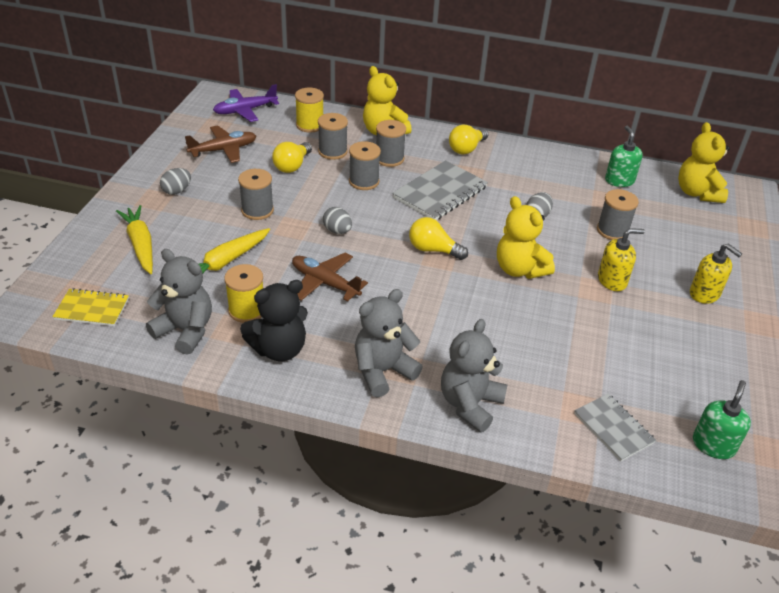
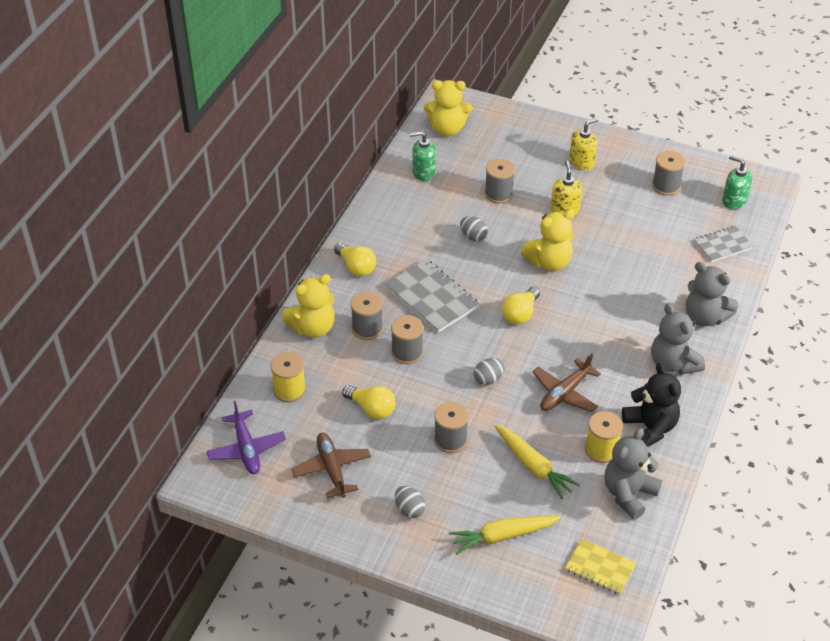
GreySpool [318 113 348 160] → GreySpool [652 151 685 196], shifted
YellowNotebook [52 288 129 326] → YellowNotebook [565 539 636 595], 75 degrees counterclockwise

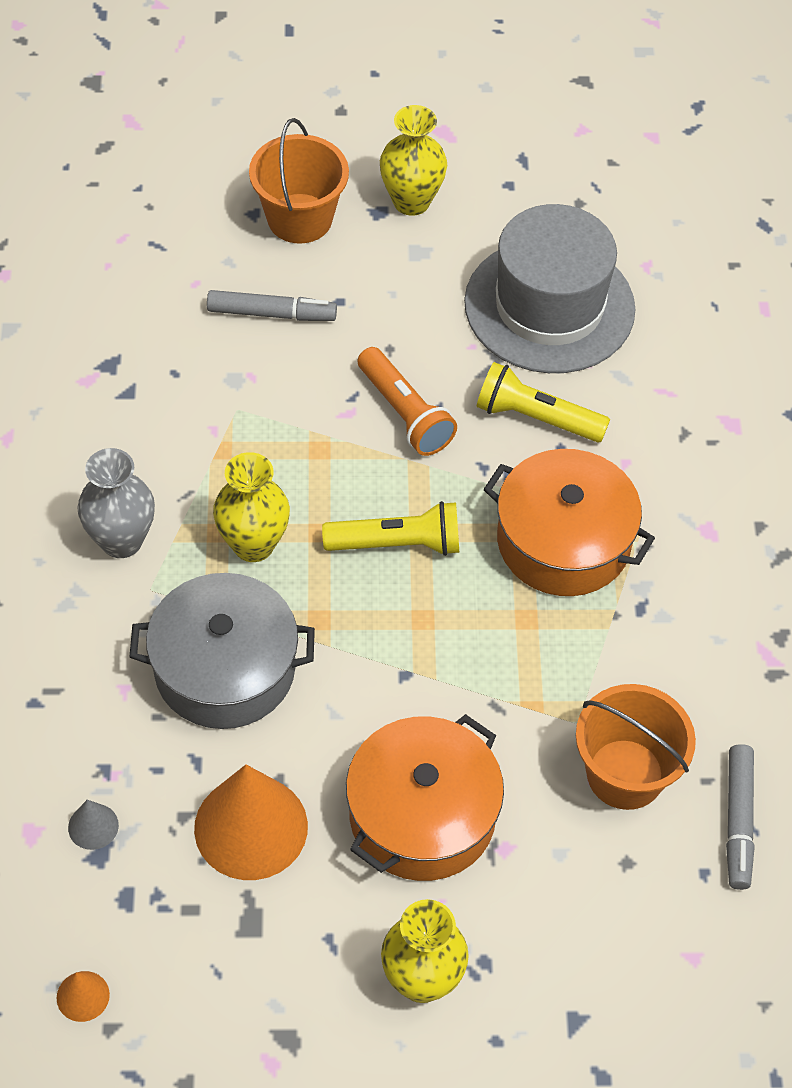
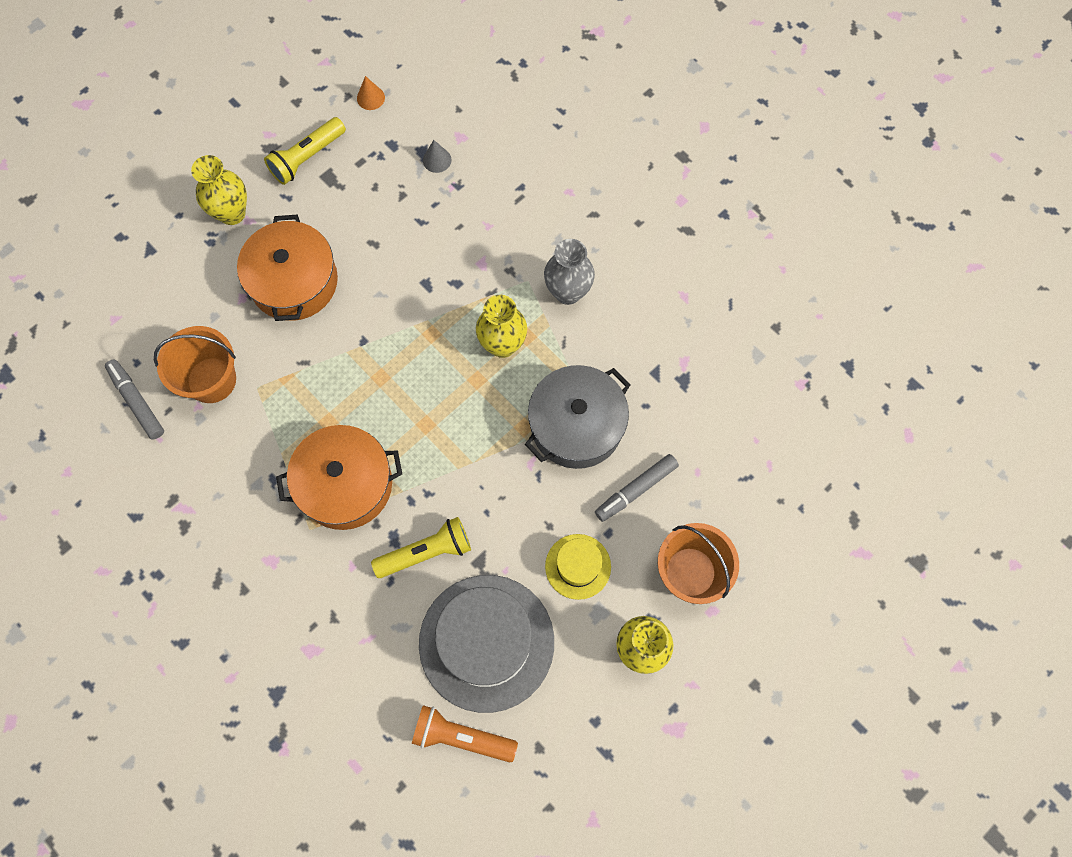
OrangeFlashlight [358 347 457 456] → OrangeFlashlight [412 705 518 762], shifted
YellowFlashlight [322 501 460 556] → YellowFlashlight [264 117 346 185], shifted
GreyPot [129 573 315 729] → GreyPot [525 365 630 469], shifted
OrangeCone [194 765 308 880] → -
- → YellowHat [545 534 611 600]

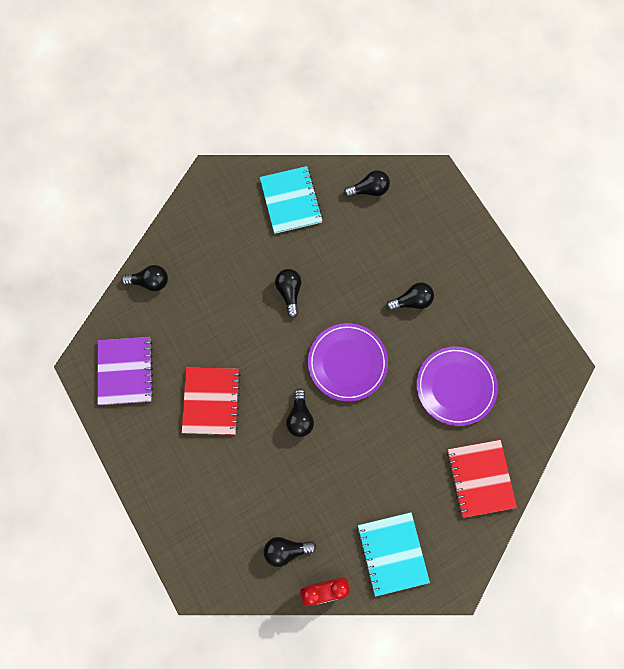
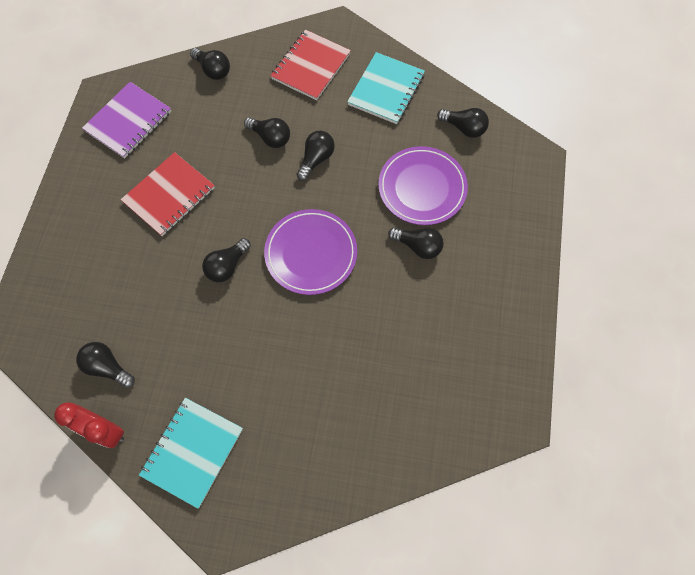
PurplePlate [417 346 498 426] → PurplePlate [378 146 468 225], shifted
RedNotebook [447 440 517 518] → RedNotebook [270 30 351 100], shifted
- → BlackLightBulb [244 117 290 148]

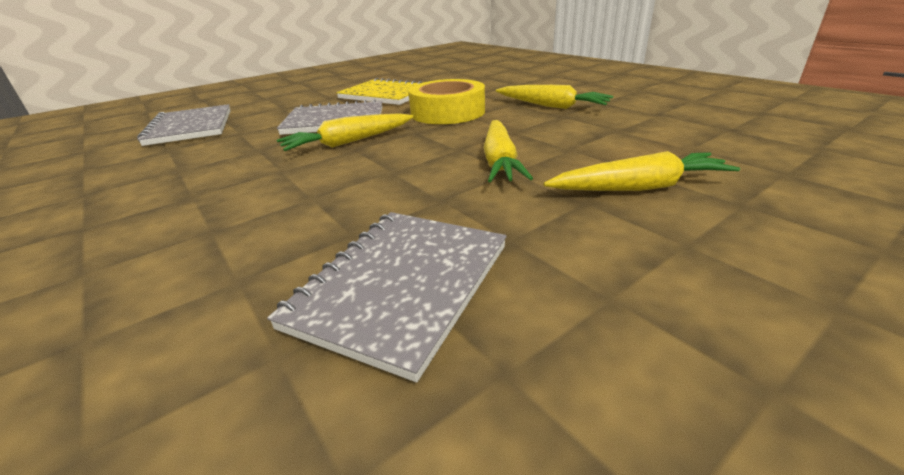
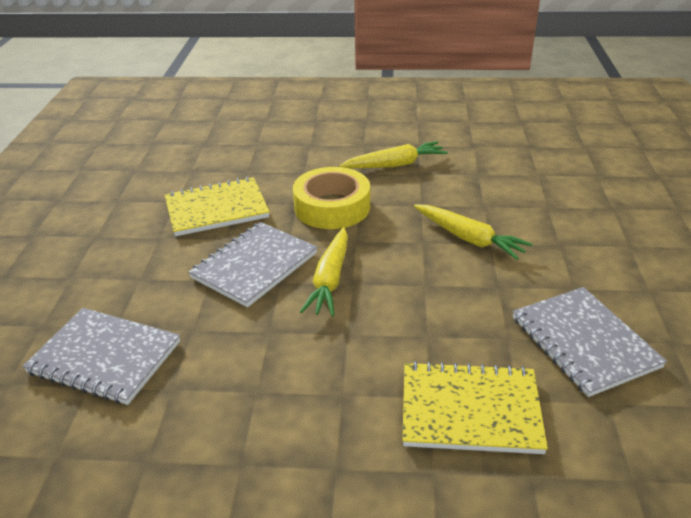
YellowCarrot [544 151 740 191] → -
- → YellowNotebook [402 361 548 454]

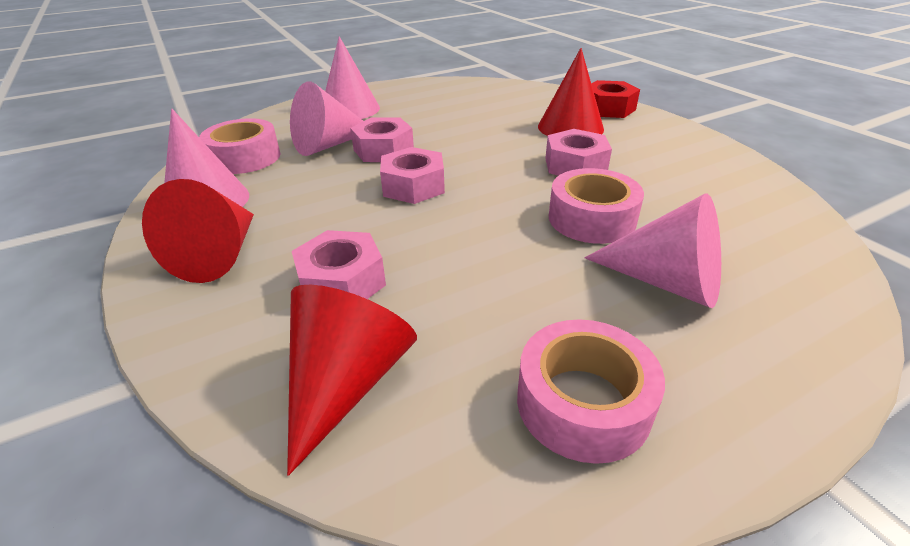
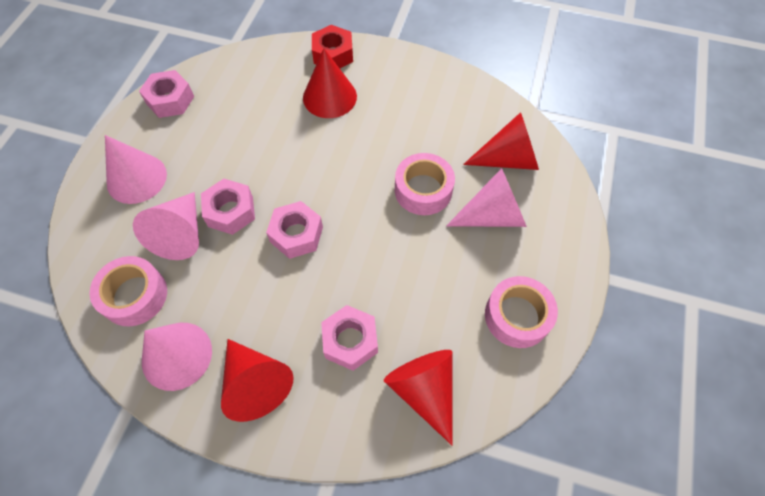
PinkNut [545 129 612 176] → PinkNut [139 70 194 118], shifted
- → RedCone [463 112 539 170]

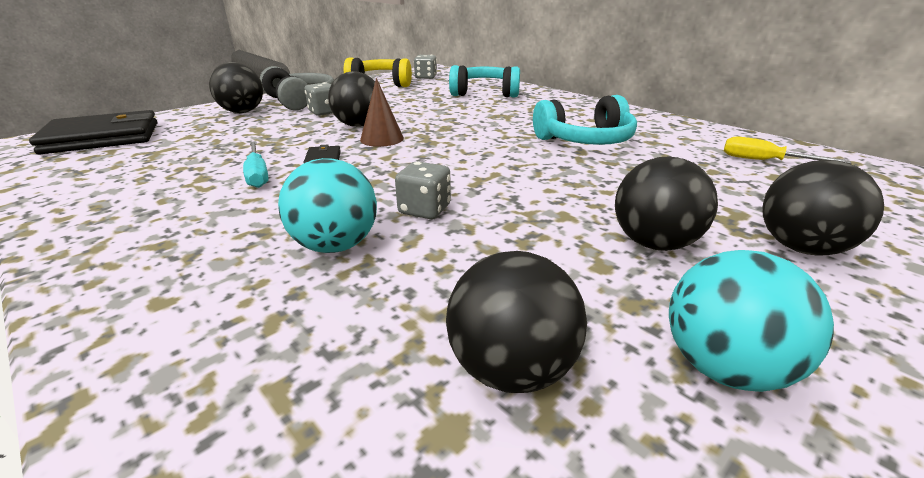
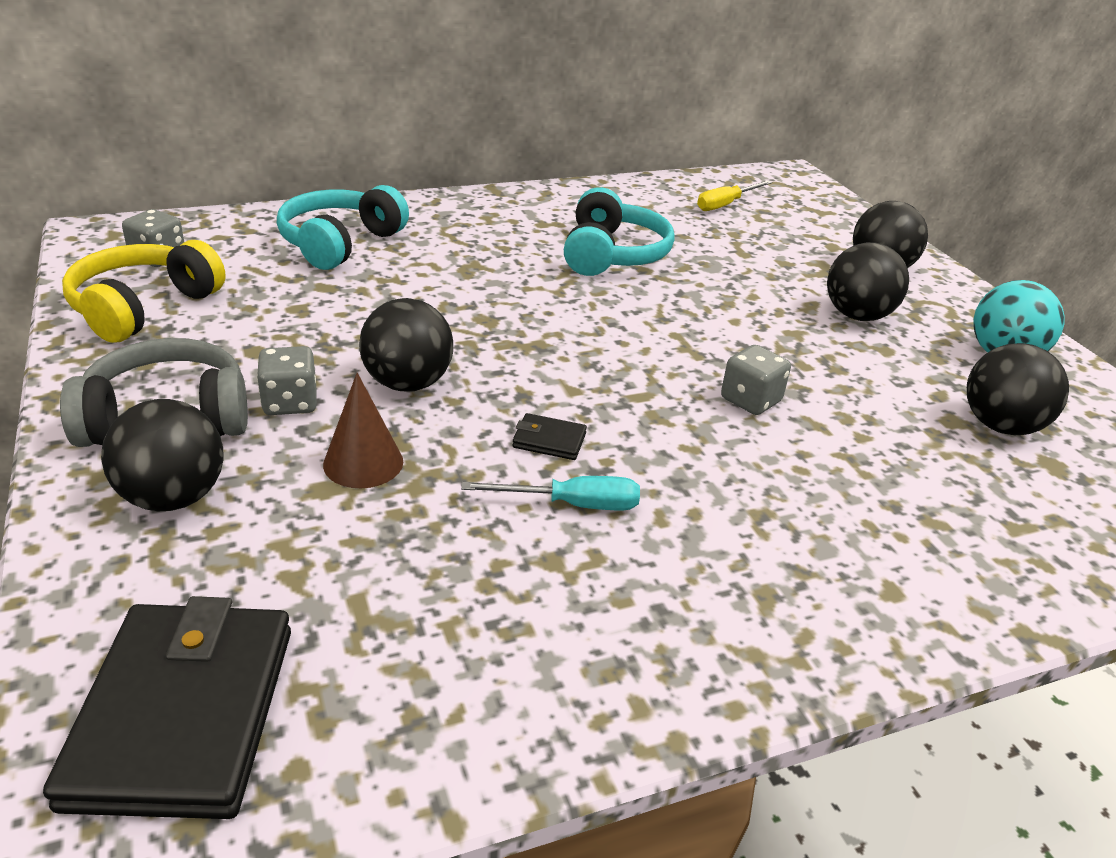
BrownCone [360 78 404 147] → BrownCone [323 373 403 488], shifted
TurquoiseBall [278 158 377 253] → -

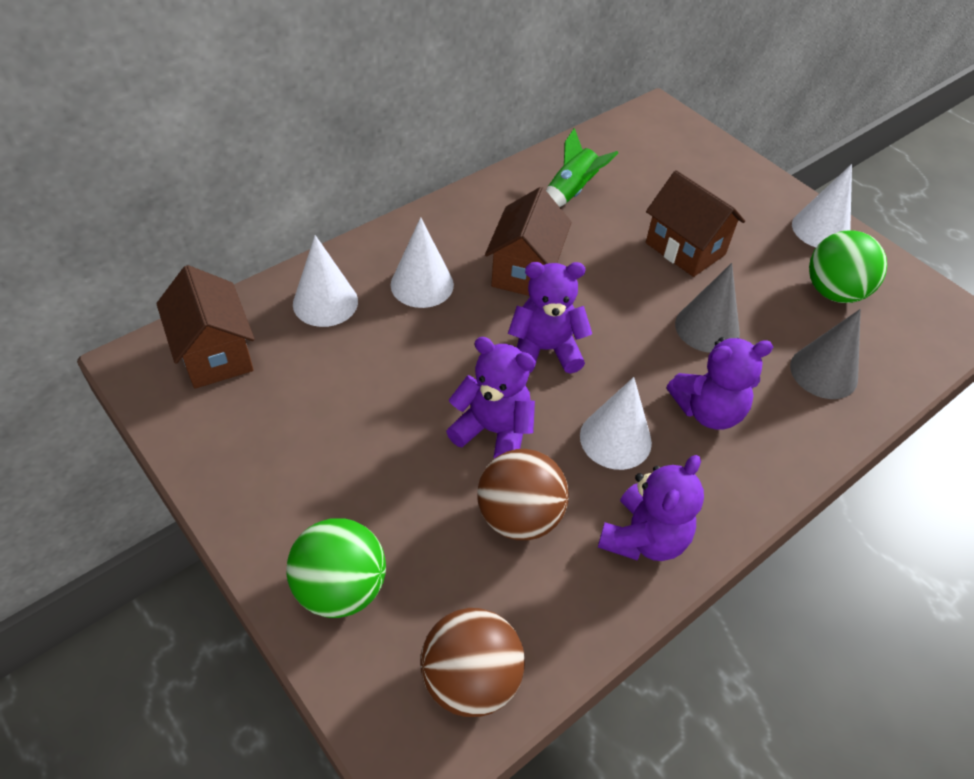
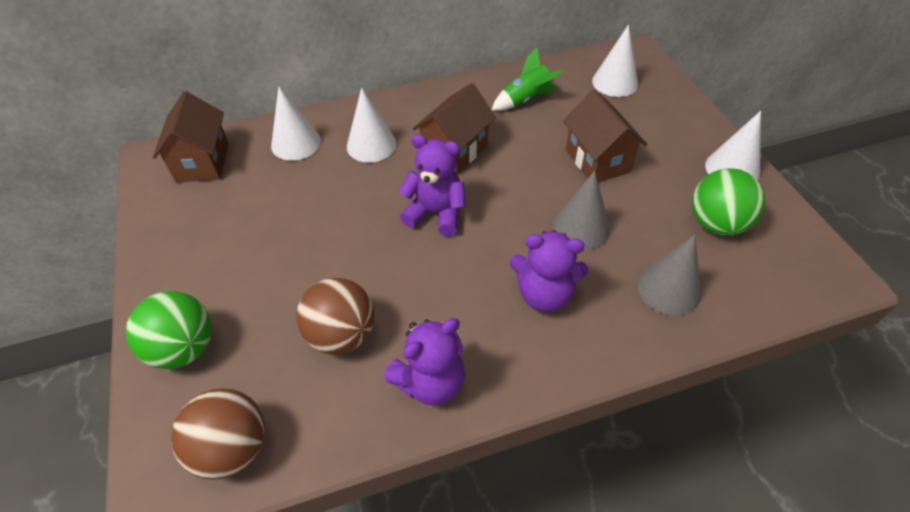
PurpleTeddyBear [446 337 536 459] → -
WhiteCone [580 377 652 470] → WhiteCone [592 25 638 97], shifted

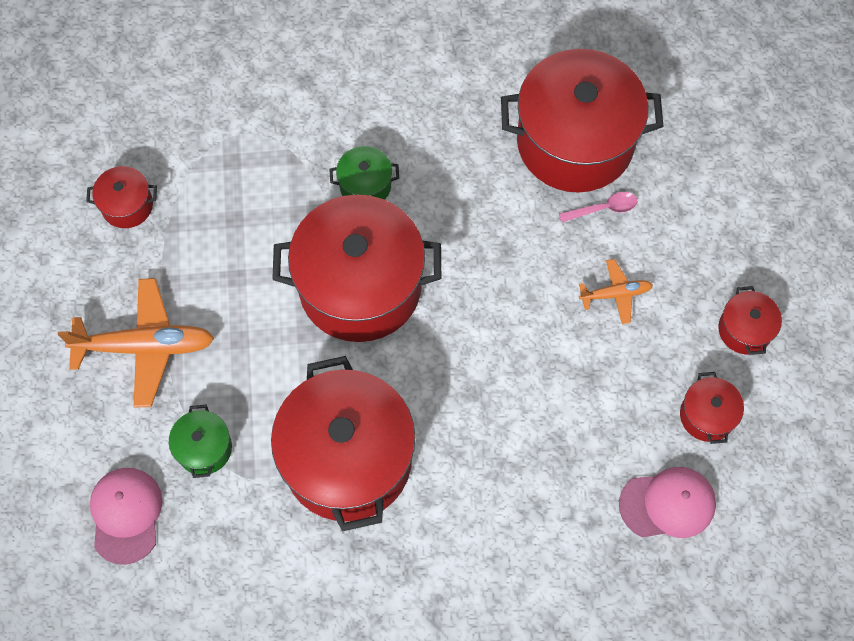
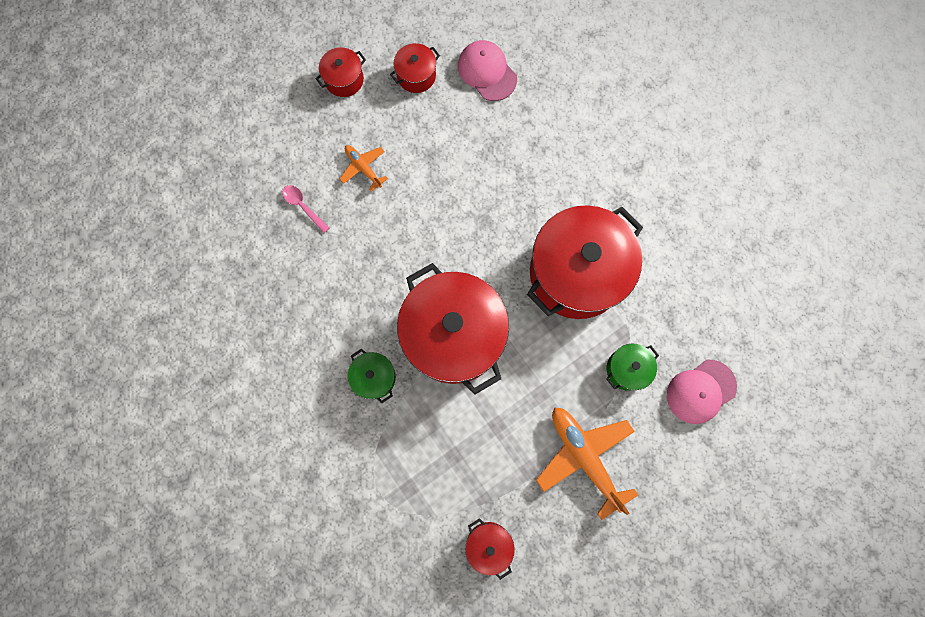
RedPot [501 49 664 193] → -

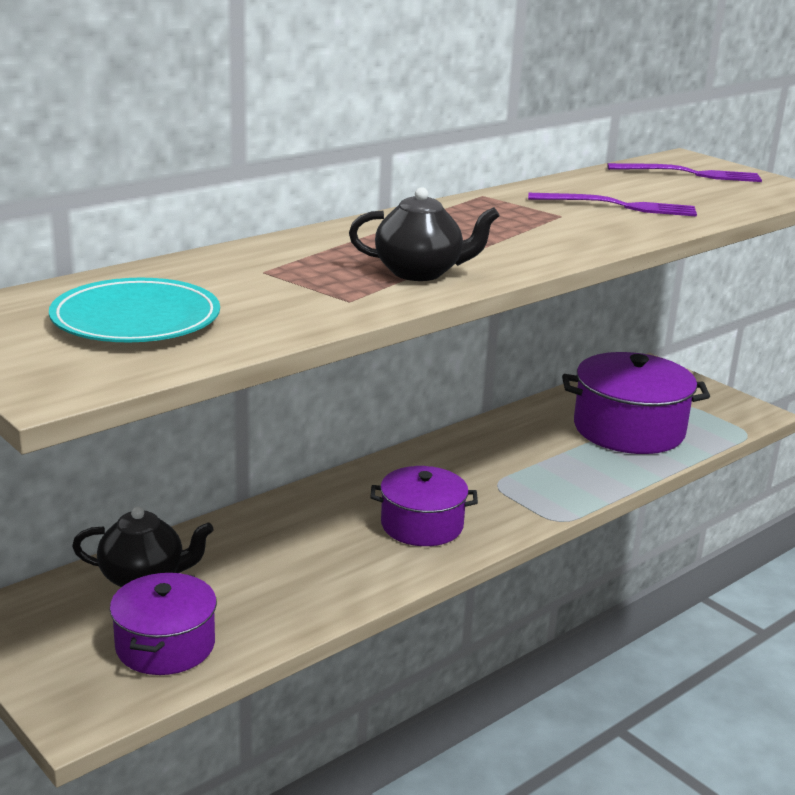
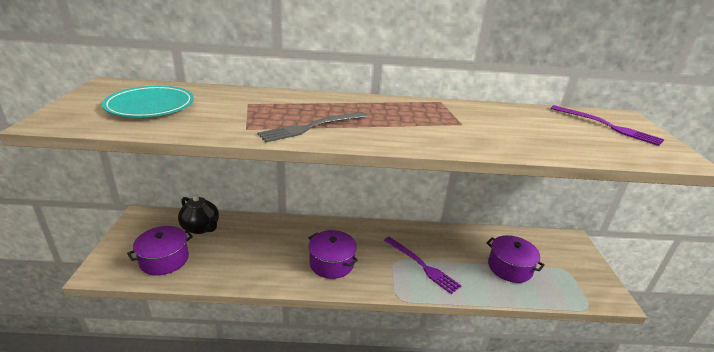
BlackTeapot [349 187 499 281] → GreyFork [257 112 367 143]
PurpleFork [528 193 697 217] → PurpleFork [384 237 461 294], shifted
PurplePot [562 352 710 454] → PurplePot [486 235 545 283], x0.63

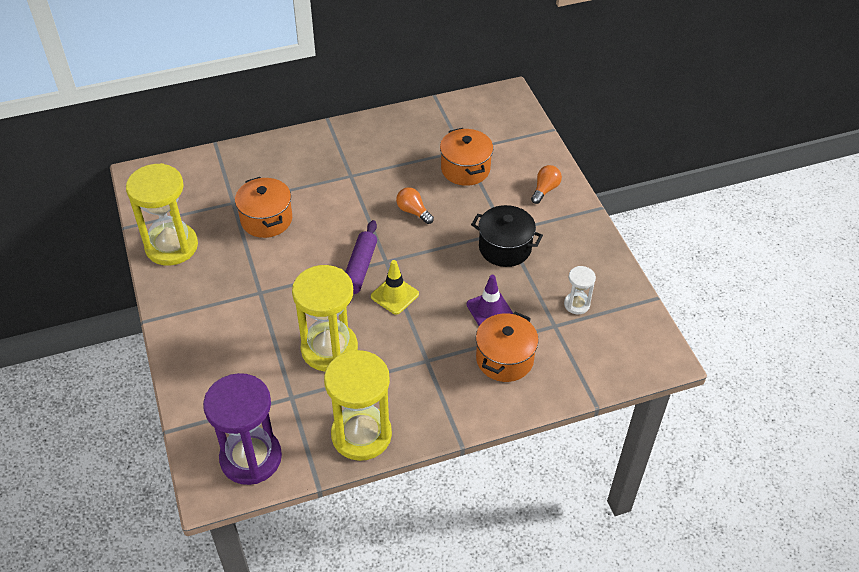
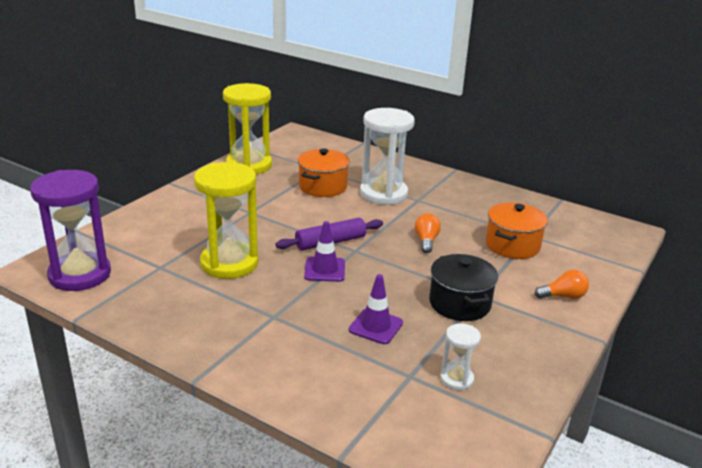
YellowTrafficCone [371 260 419 315] → PurpleTrafficCone [304 221 345 282]
OrangePot [476 312 539 382] → -
YellowHourglass [324 350 392 461] → -
- → WhiteHourglass [360 108 415 205]

